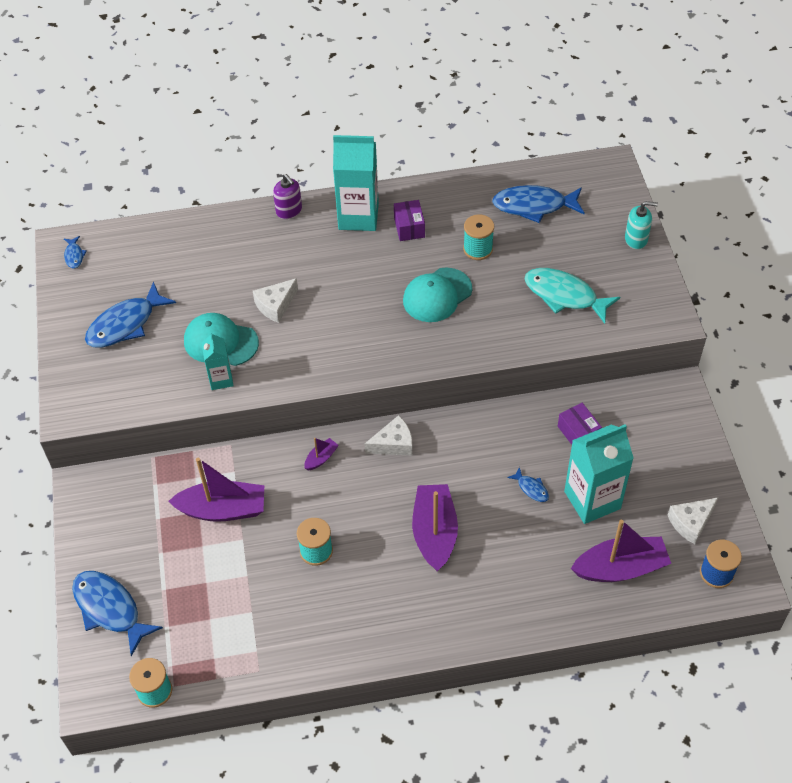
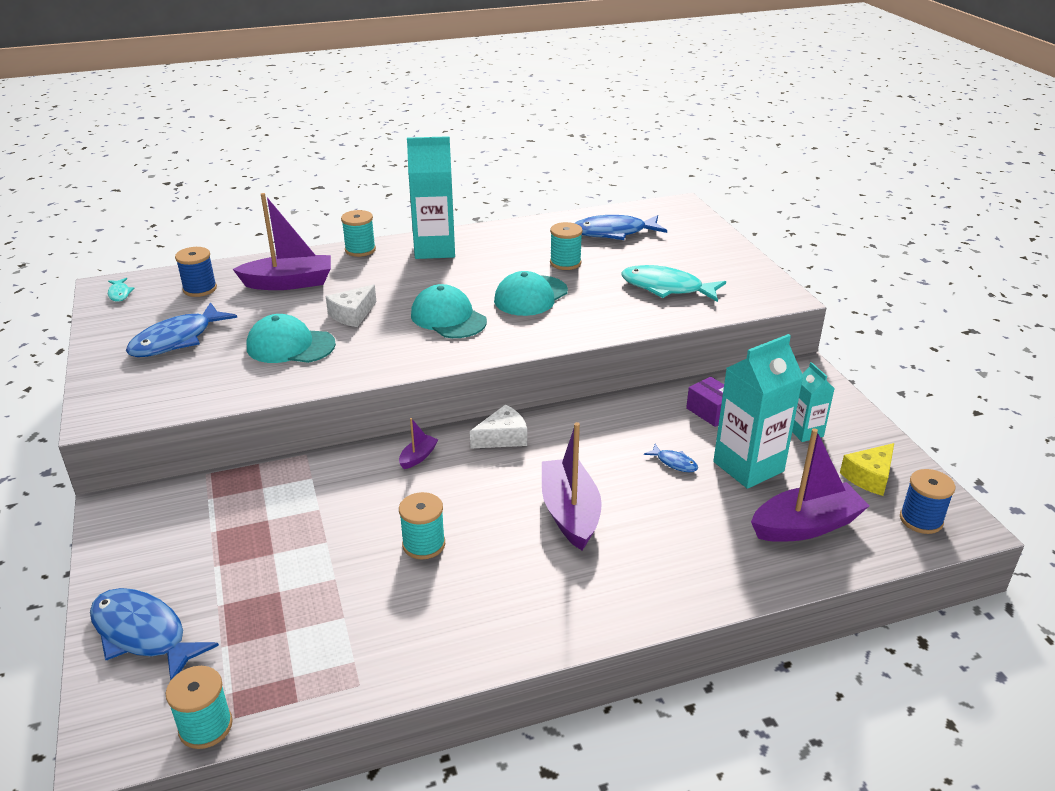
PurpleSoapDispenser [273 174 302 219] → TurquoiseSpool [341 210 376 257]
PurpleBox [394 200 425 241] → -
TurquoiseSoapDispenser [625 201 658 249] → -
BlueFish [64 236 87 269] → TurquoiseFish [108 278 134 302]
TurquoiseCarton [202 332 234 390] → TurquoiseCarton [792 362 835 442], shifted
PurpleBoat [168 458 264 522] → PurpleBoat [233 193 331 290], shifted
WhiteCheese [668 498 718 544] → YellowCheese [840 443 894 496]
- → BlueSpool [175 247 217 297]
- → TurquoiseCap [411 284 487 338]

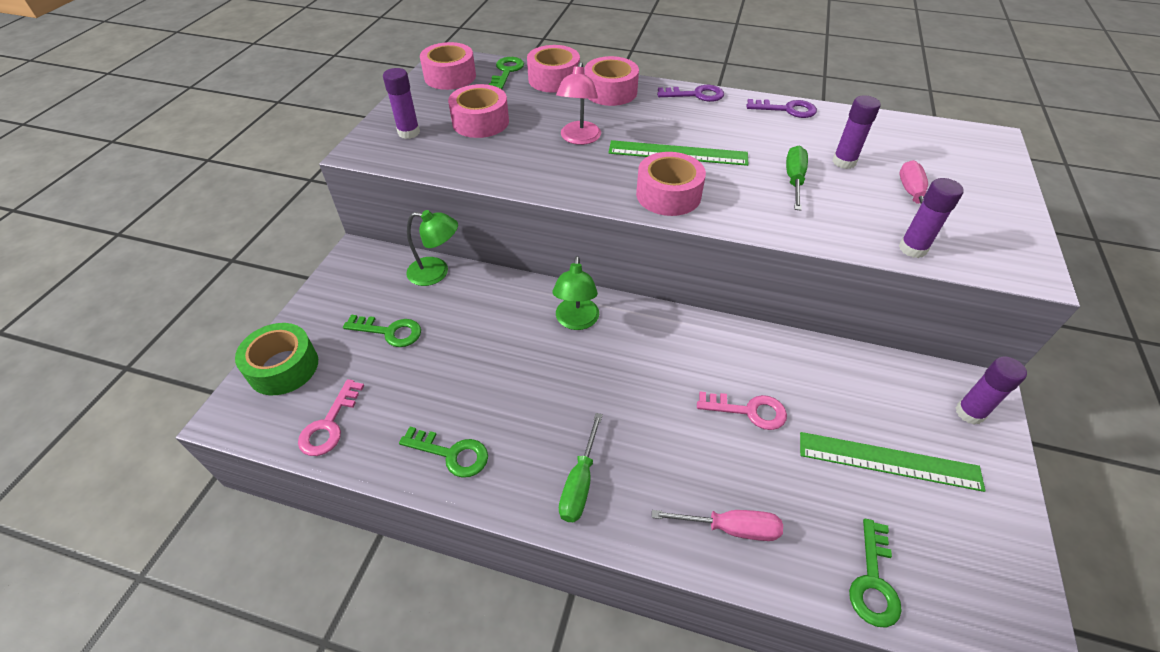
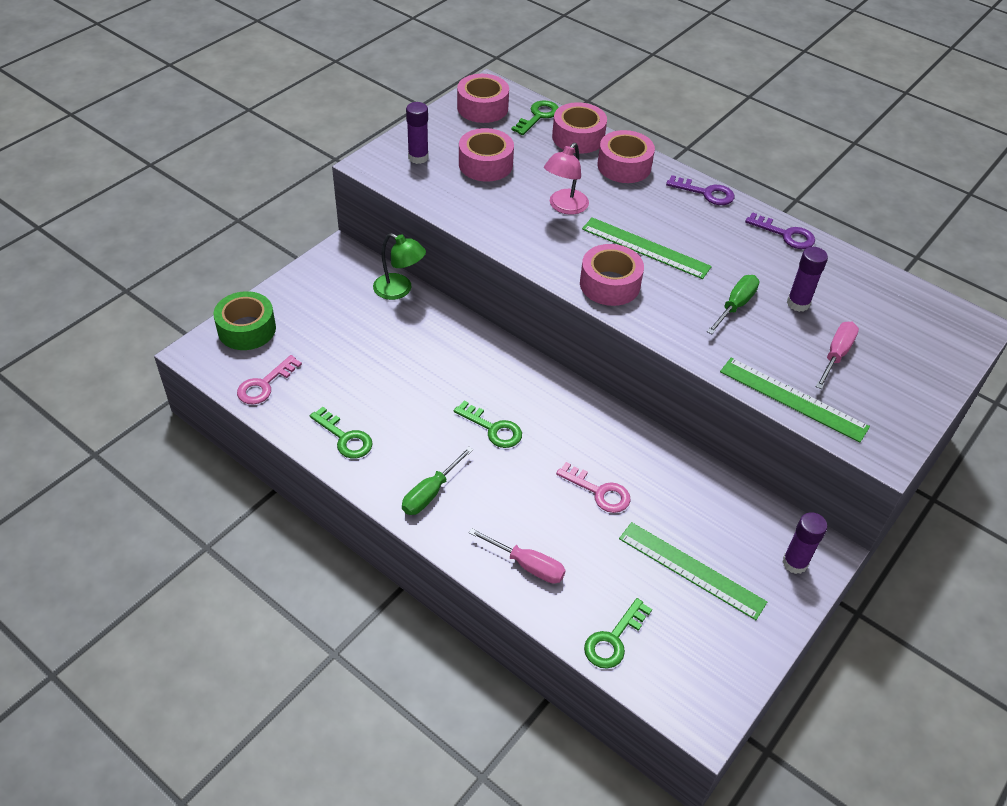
PurpleGlueStick [899 178 964 258] → GreenRuler [720 358 870 442]
GreenLamp [553 256 599 330] → -
GreenKey [343 314 421 347] → GreenKey [454 401 522 448], shifted

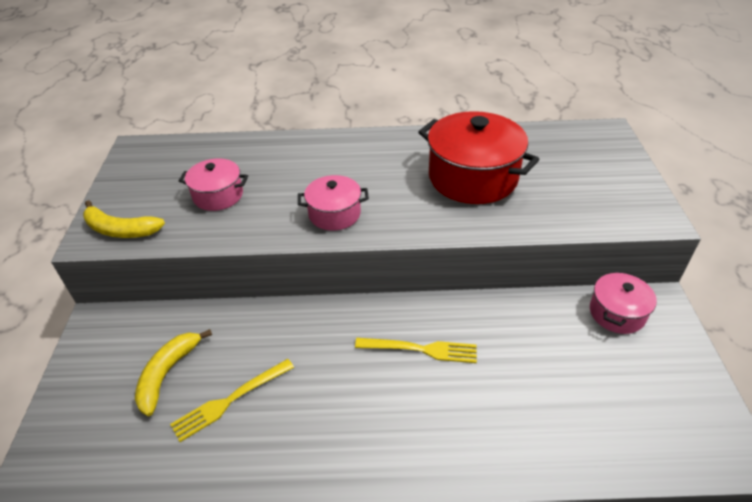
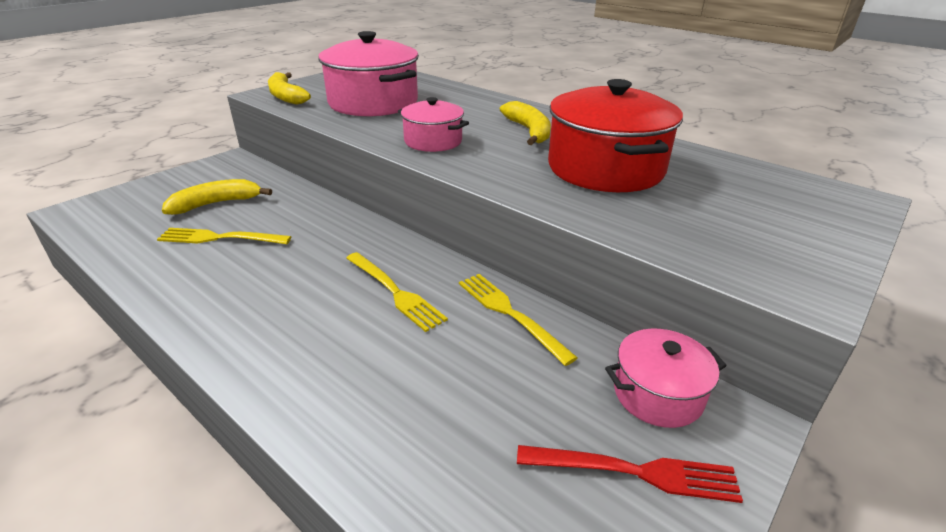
PinkPot [179 158 248 211] → PinkPot [318 31 419 116], x1.81
- → YellowBanana [500 101 551 145]
- → YellowFork [459 274 578 366]
- → RedFork [517 445 743 503]

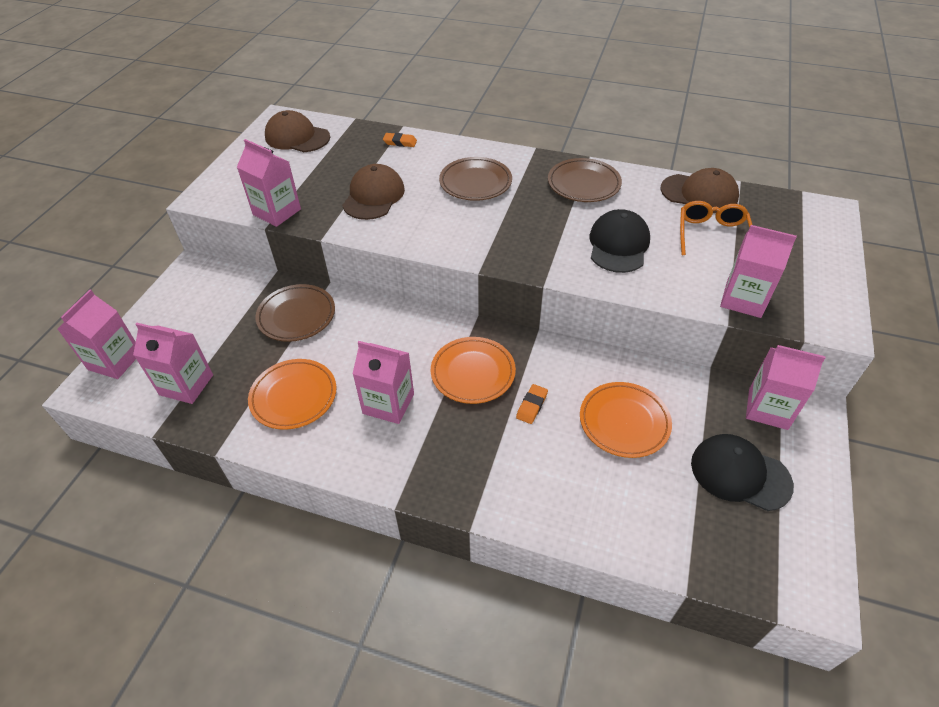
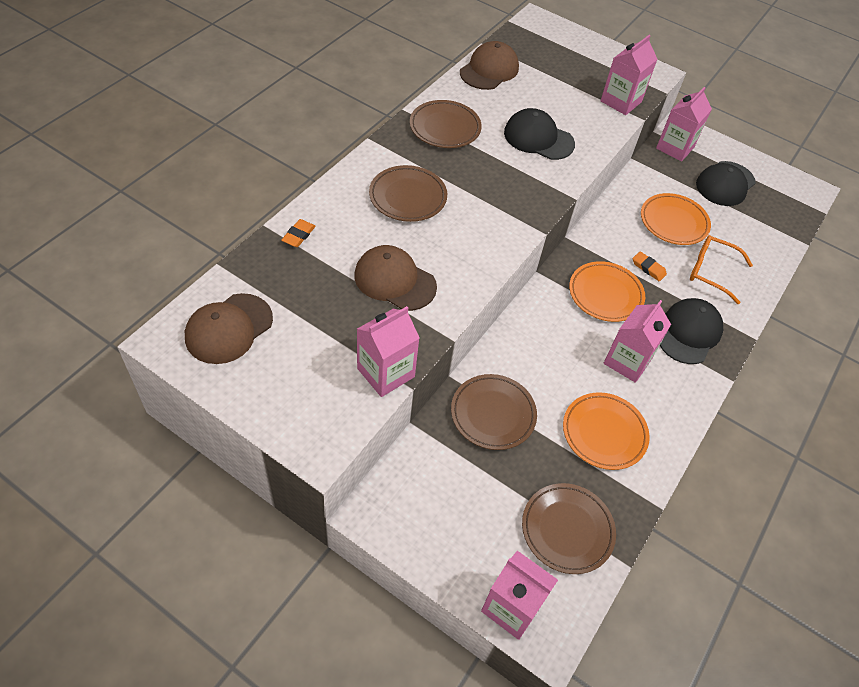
OrangeGlasses [680 201 752 255] → OrangeGlasses [690 235 753 304], shifted
PinkCarton [133 323 213 404] → BrownPlate [522 483 616 574]
- → BlackCap [660 298 723 364]

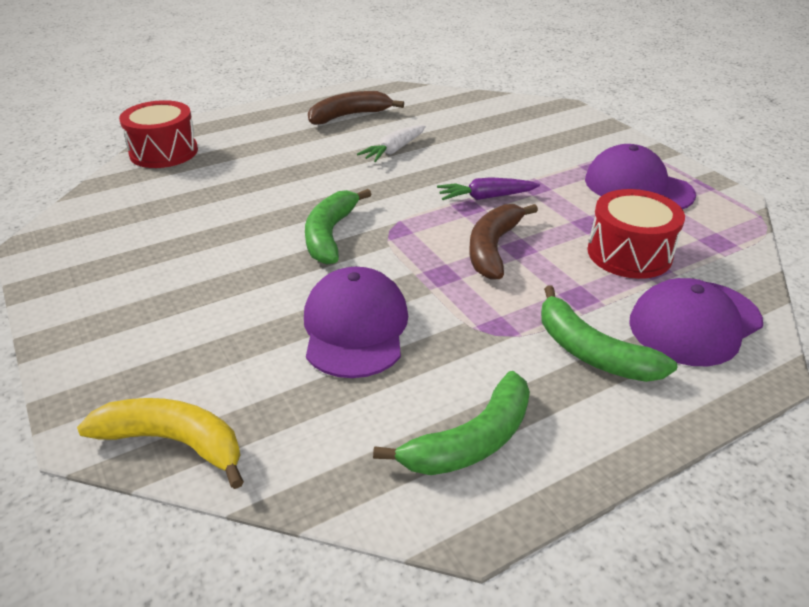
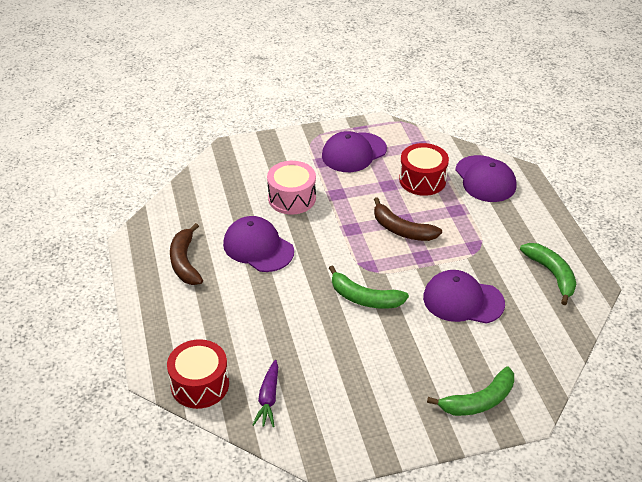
WhiteCarrot [357 125 426 162] → PurpleCap [223 216 294 272]
PurpleCarrot [437 177 540 200] → PurpleCarrot [252 360 278 427], shifted
GreenBanana [541 285 677 382] → GreenBanana [427 366 514 416], shifted
YellowBanana [77 398 244 489] → -
- → PinkDrum [267 161 316 214]

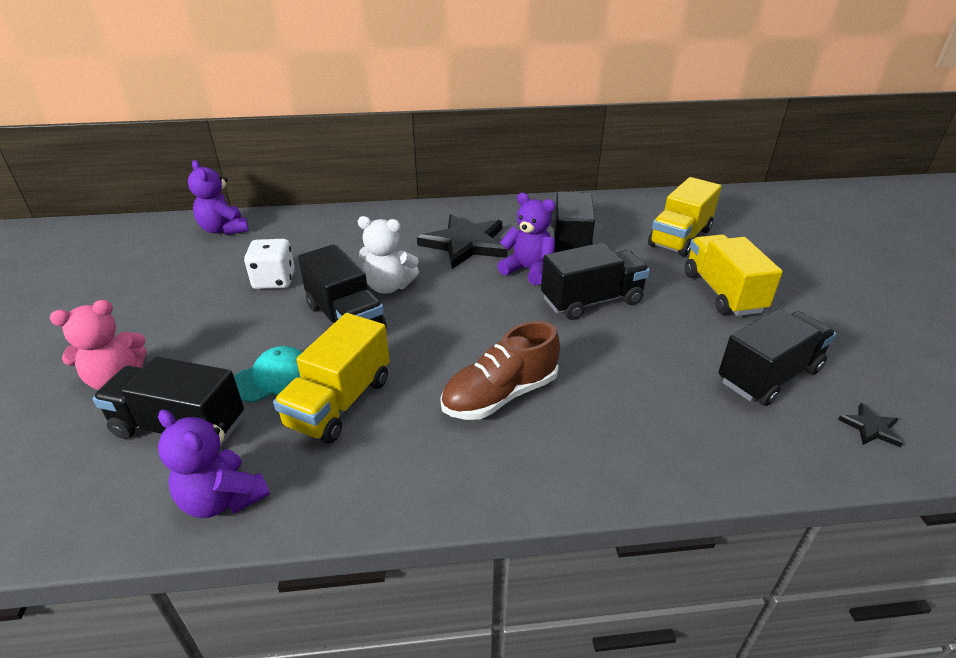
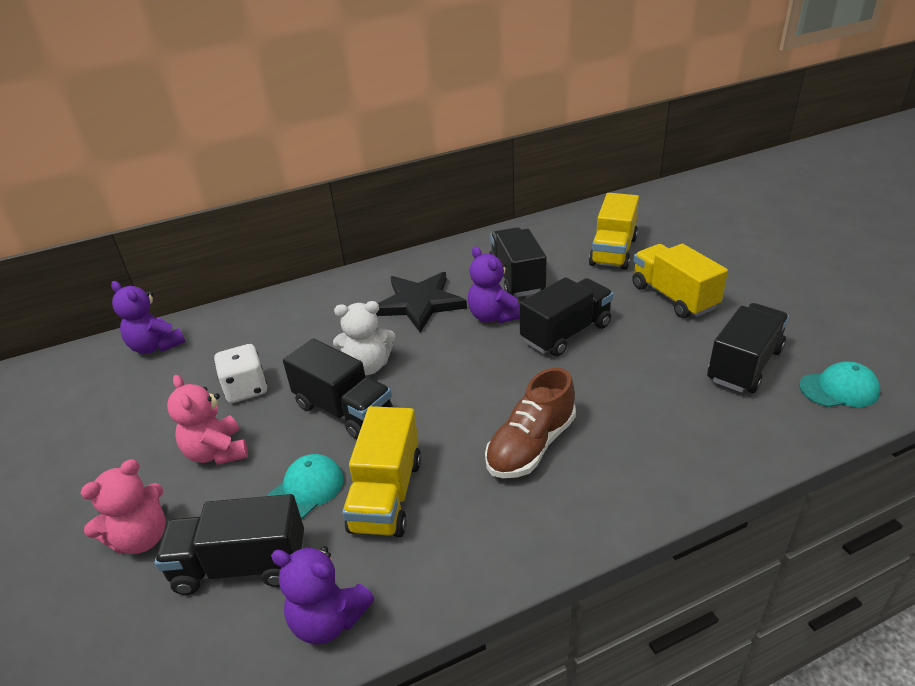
PurpleTeddyBear [497 193 555 285] → PurpleTeddyBear [468 246 520 324], 135 degrees counterclockwise
BlackStar [838 403 903 447] → TurquoiseCap [799 361 880 407]
- → PinkTeddyBear [167 375 248 465]

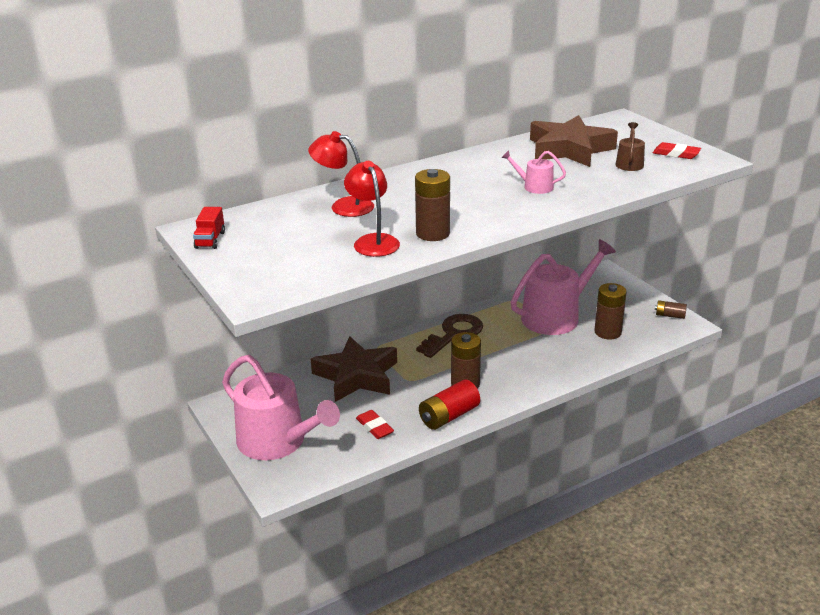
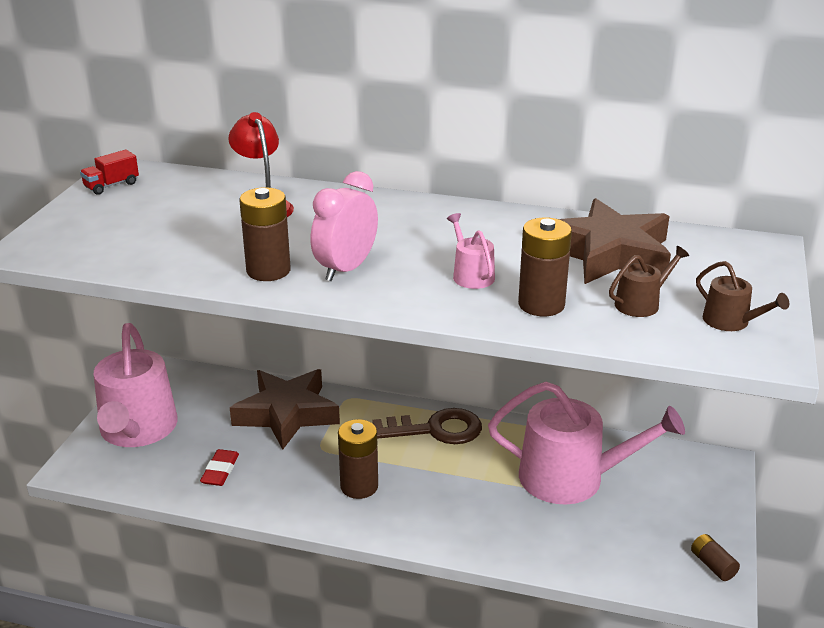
RedEraser [653 142 701 159] → BrownWateringCan [696 261 789 331]
RedLamp [344 161 400 257] → -
BrownBattery [594 283 627 339] → BrownBattery [518 217 572 317], shifted
RedBattery [419 380 480 430] → -
- → PinkClock [310 171 378 281]

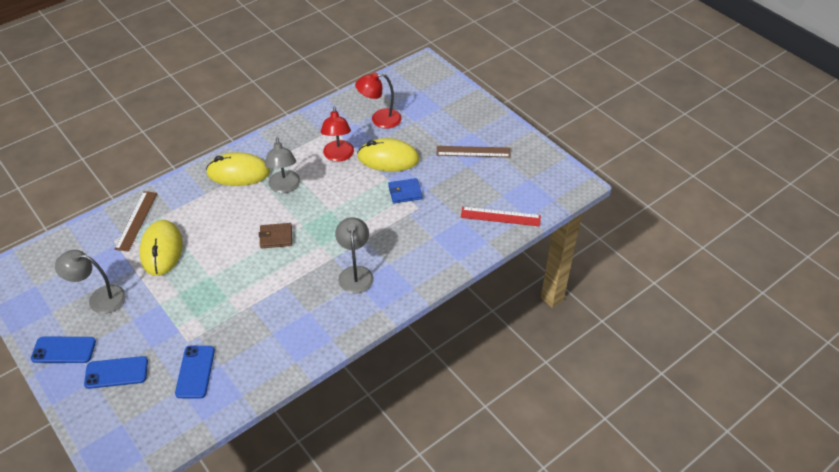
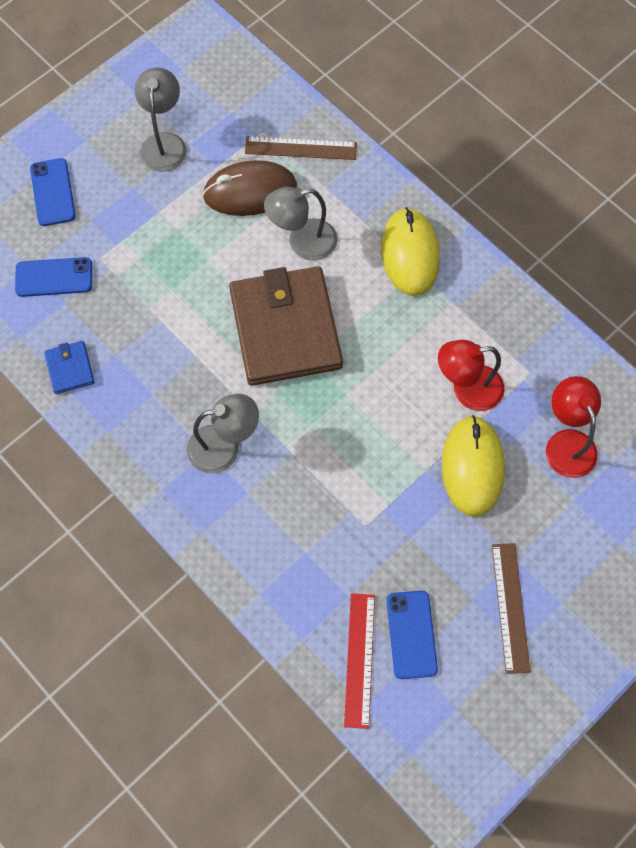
GreyLamp [265 138 300 193] → GreyLamp [264 187 338 261], shifted
BlueWallet [388 178 422 203] → BlueWallet [44 341 94 394], shifted
YellowMouse [139 220 183 276] → BrownMouse [202 160 297 216]
BrownWallet [259 223 292 248] → BrownWallet [229 266 343 386], x2.37
BluePhone [31 337 96 363] → BluePhone [387 591 438 679], shifted

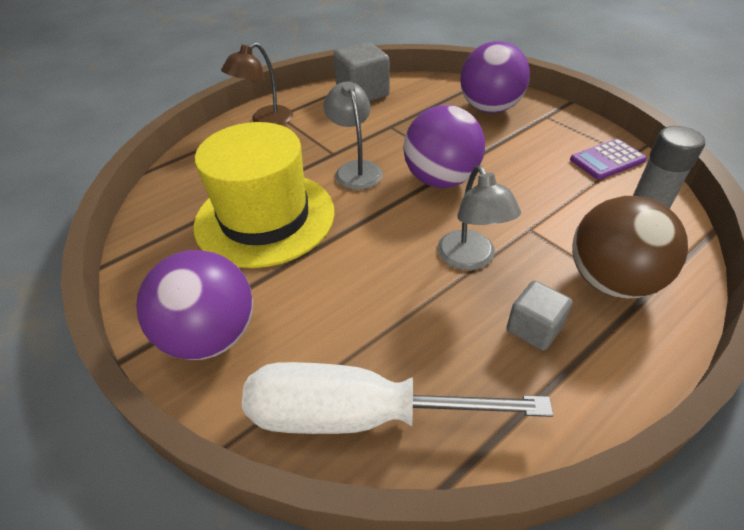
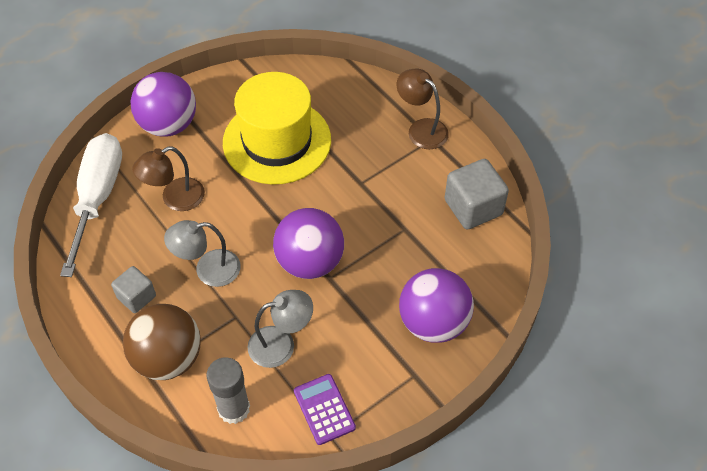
GreyLamp [323 81 383 190] → GreyLamp [248 290 313 368], shifted
- → BrownLamp [132 146 205 211]

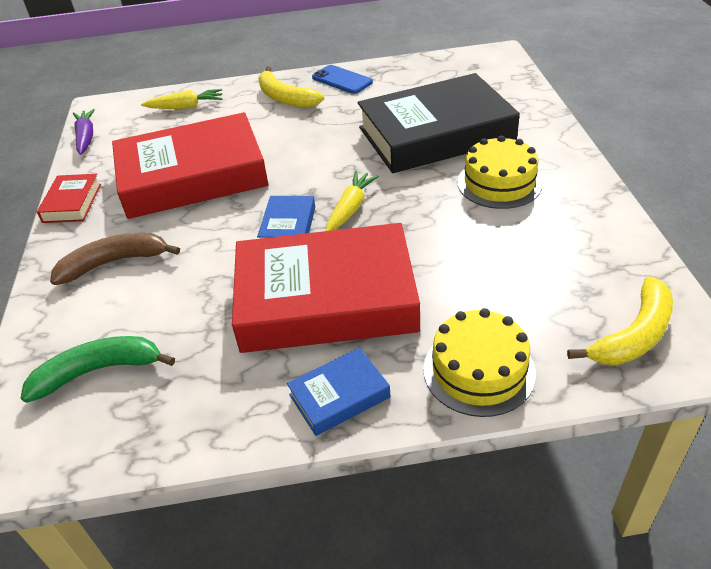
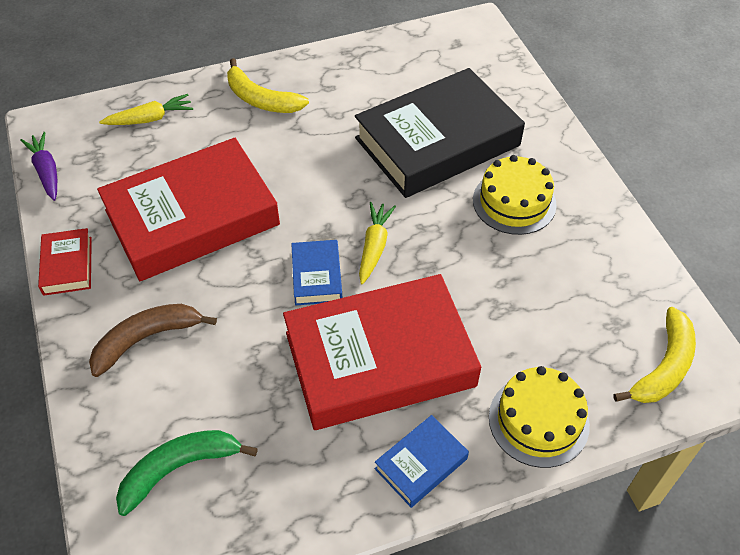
BluePhone [312 65 373 94] → -

